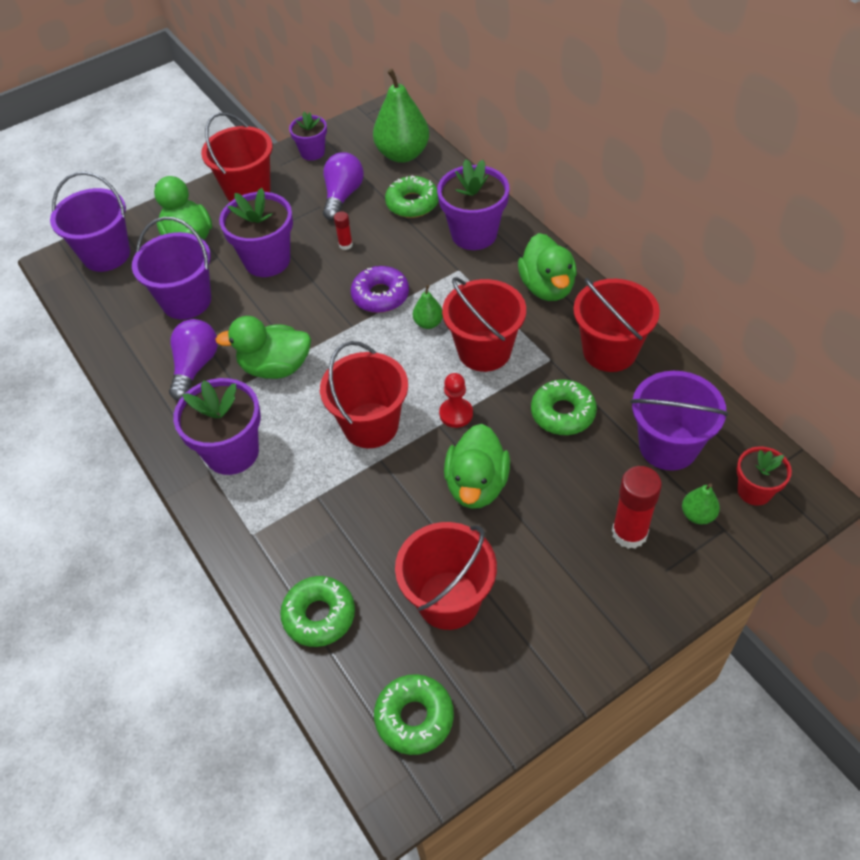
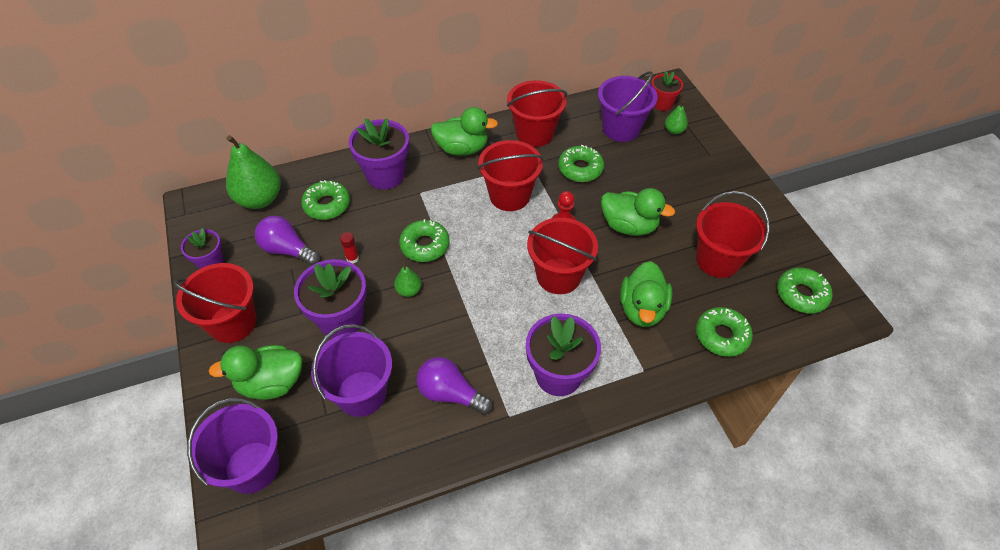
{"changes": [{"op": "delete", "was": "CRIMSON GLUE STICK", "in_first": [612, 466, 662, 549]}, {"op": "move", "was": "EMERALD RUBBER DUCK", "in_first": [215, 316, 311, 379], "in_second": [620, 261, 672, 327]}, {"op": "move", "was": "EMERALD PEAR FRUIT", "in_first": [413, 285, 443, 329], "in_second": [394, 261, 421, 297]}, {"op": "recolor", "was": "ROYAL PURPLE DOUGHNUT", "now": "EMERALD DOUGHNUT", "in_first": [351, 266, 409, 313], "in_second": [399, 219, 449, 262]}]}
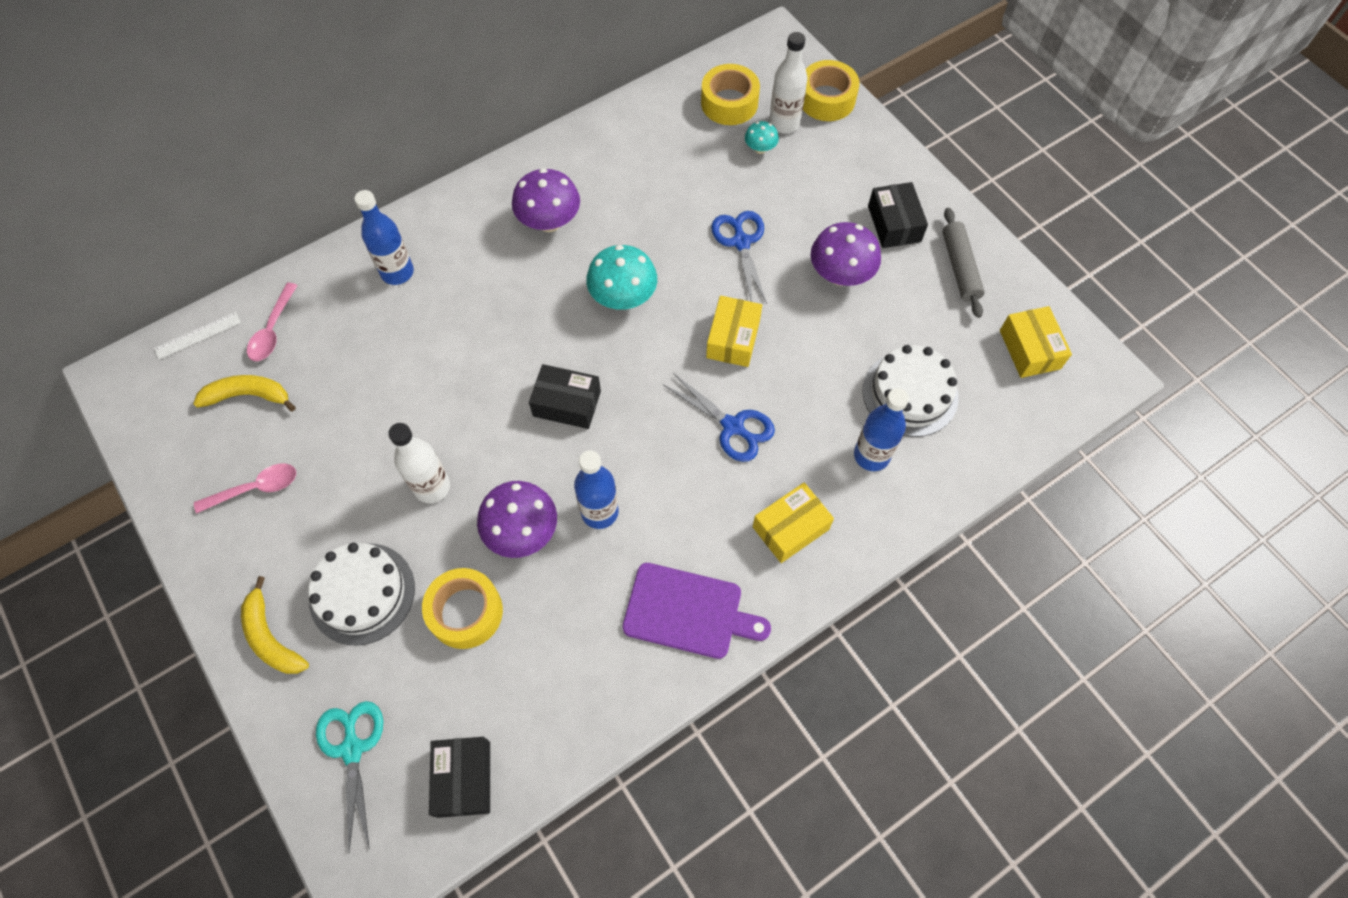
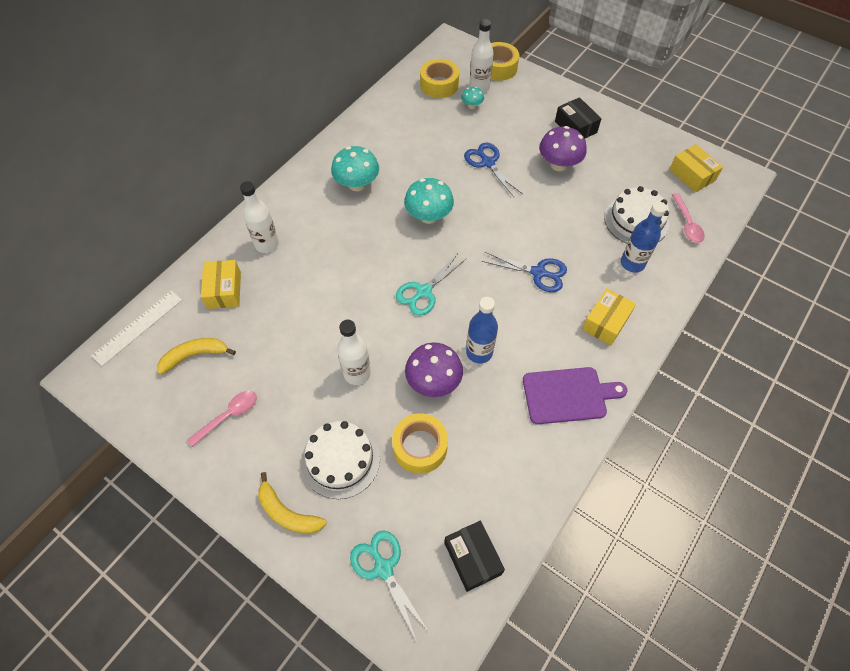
{"changes": [{"op": "delete", "was": "GRAY DOUGH ROLLER", "in_first": [942, 208, 985, 318]}, {"op": "move", "was": "PINK SPOON", "in_first": [247, 283, 298, 361], "in_second": [672, 193, 705, 243]}, {"op": "move", "was": "BRIGHT YELLOW PACKAGE", "in_first": [706, 296, 762, 367], "in_second": [201, 260, 241, 309]}, {"op": "replace", "was": "BLACK PACKAGE", "now": "TURQUOISE SHEARS", "in_first": [529, 364, 601, 429], "in_second": [396, 253, 467, 316]}, {"op": "recolor", "was": "COBALT BOTTLE", "now": "SNOW-WHITE BOTTLE", "in_first": [354, 190, 414, 285], "in_second": [240, 181, 279, 253]}, {"op": "recolor", "was": "ROYAL PURPLE FUNGUS", "now": "TURQUOISE FUNGUS", "in_first": [512, 168, 580, 232], "in_second": [331, 146, 379, 191]}, {"op": "resize", "was": "SNOW-WHITE STRAIGHTEDGE", "in_first": [154, 312, 241, 360], "in_second": [91, 291, 182, 366], "ratio": 1.54}]}
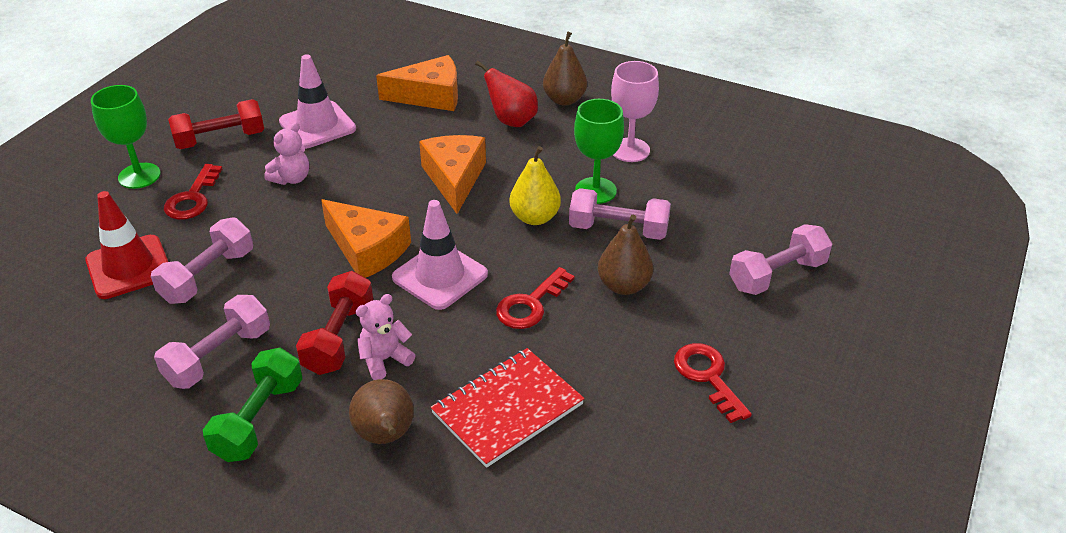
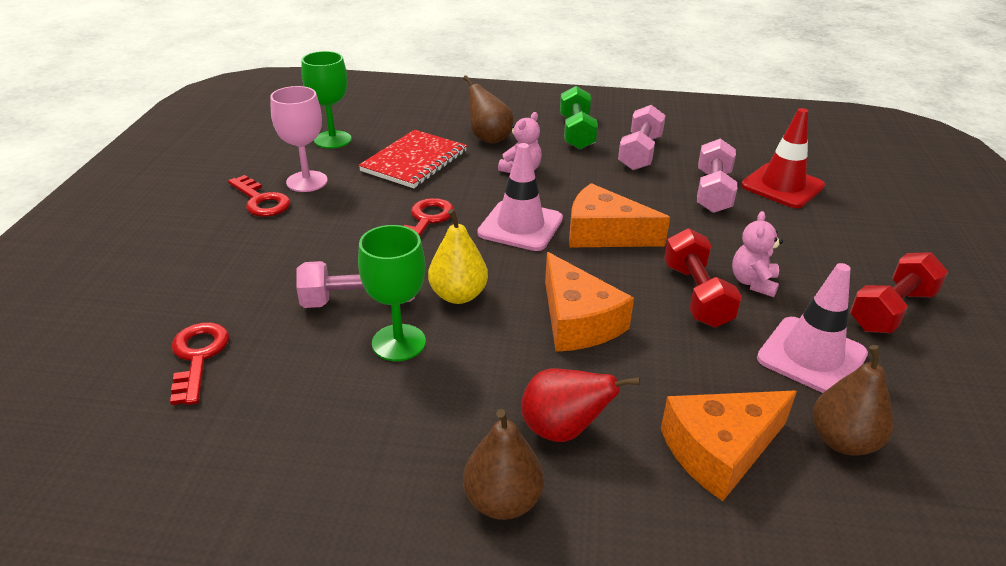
{"changes": [{"op": "delete", "was": "PINK FREE WEIGHT", "in_first": [729, 224, 832, 295]}, {"op": "move", "was": "EMERALD CHALICE", "in_first": [91, 85, 161, 189], "in_second": [302, 51, 351, 149]}, {"op": "move", "was": "CRIMSON LATCHKEY", "in_first": [164, 164, 222, 220], "in_second": [170, 322, 229, 405]}, {"op": "move", "was": "CRIMSON FREE WEIGHT", "in_first": [296, 271, 373, 375], "in_second": [664, 228, 742, 328]}, {"op": "move", "was": "RUSSET PEAR FRUIT", "in_first": [598, 214, 653, 295], "in_second": [813, 345, 893, 456]}, {"op": "move", "was": "PINK CHALICE", "in_first": [611, 61, 659, 162], "in_second": [270, 86, 328, 192]}]}
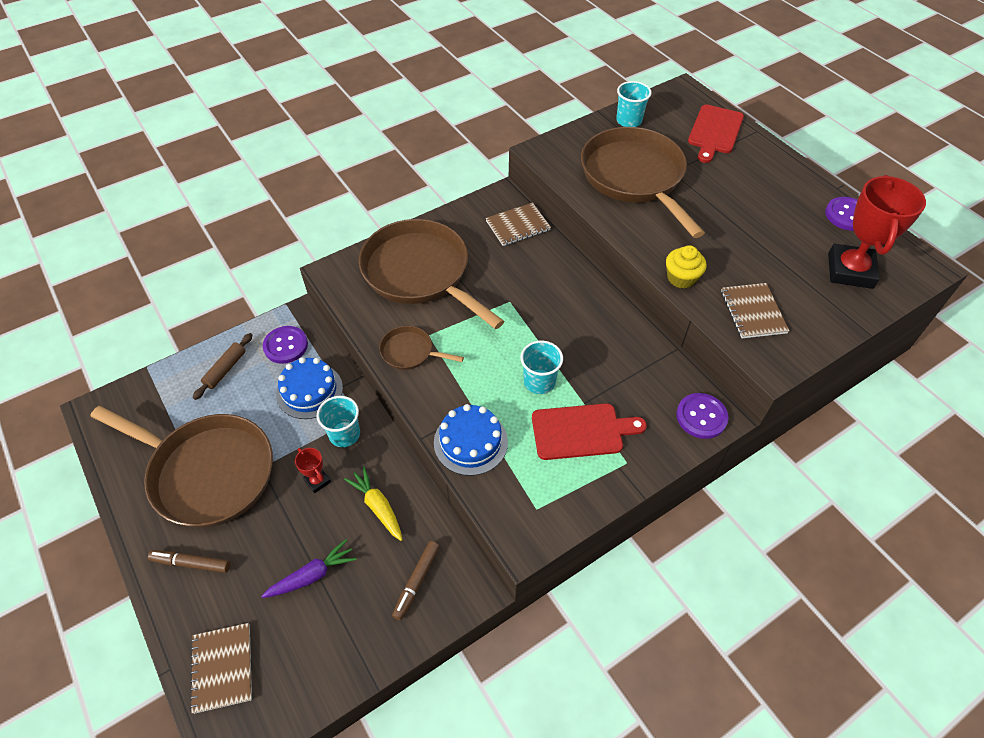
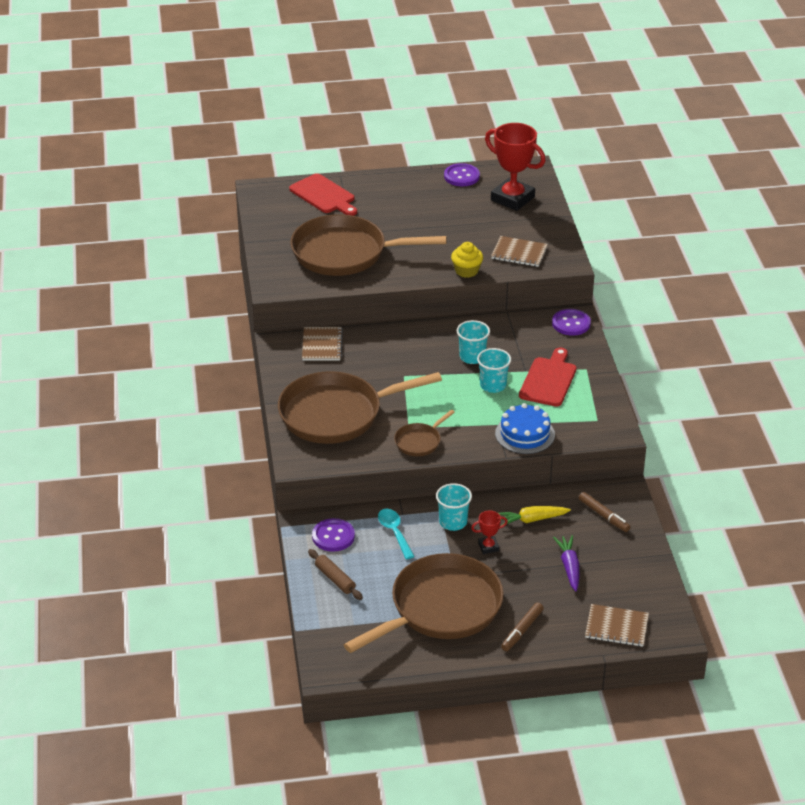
{"changes": [{"op": "move", "was": "TURQUOISE TUMBLER", "in_first": [616, 81, 652, 127], "in_second": [457, 320, 490, 364]}, {"op": "replace", "was": "COBALT GATEAU", "now": "TURQUOISE SPOON", "in_first": [276, 357, 343, 419], "in_second": [378, 509, 415, 559]}]}
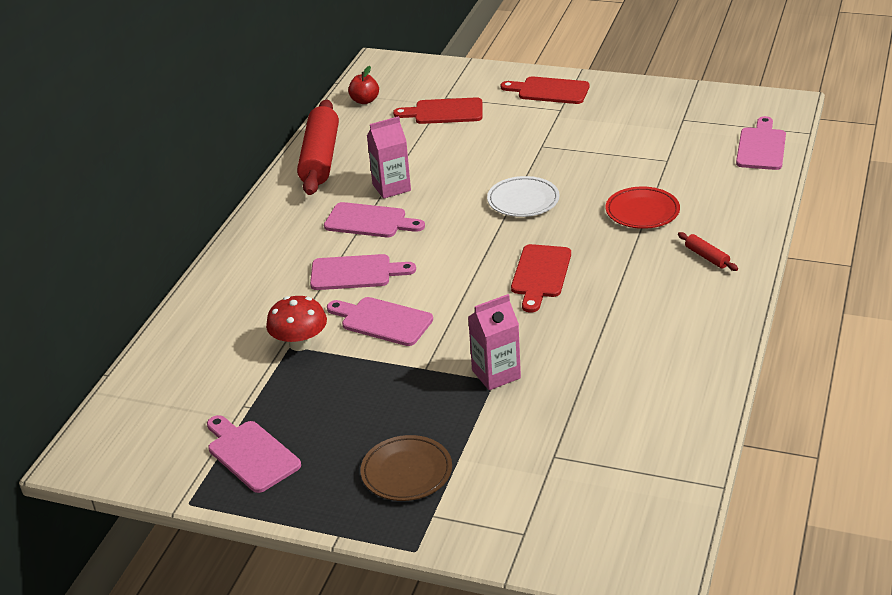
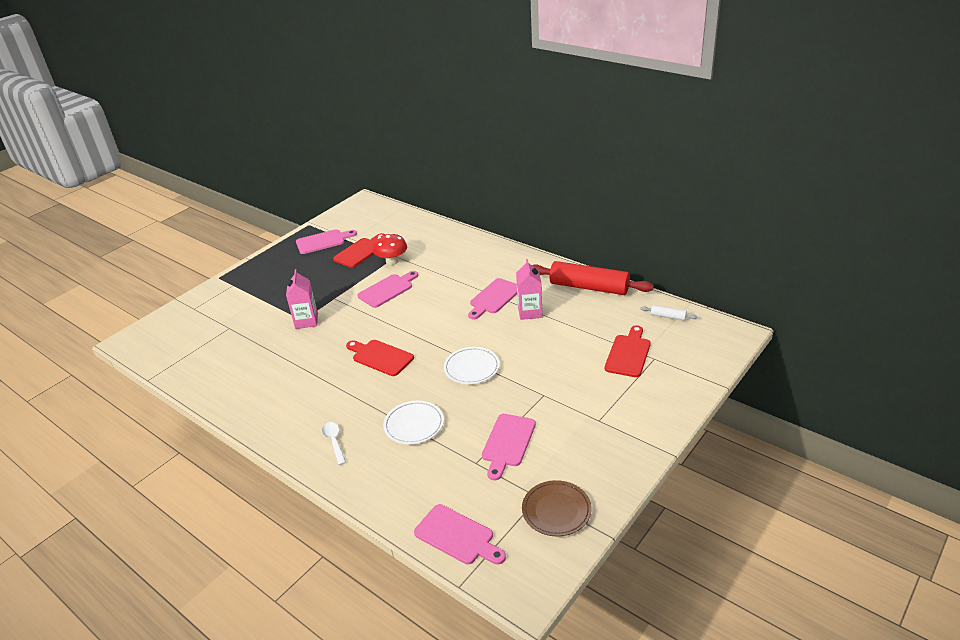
{"changes": [{"op": "move", "was": "PINK BREAD BOARD", "in_first": [310, 254, 416, 290], "in_second": [482, 414, 536, 480]}, {"op": "move", "was": "RUSSET FLAT DISH", "in_first": [360, 435, 452, 501], "in_second": [522, 480, 591, 536]}, {"op": "move", "was": "CRIMSON BREAD BOARD", "in_first": [501, 76, 590, 104], "in_second": [333, 233, 385, 268]}, {"op": "replace", "was": "CRIMSON APPLE FRUIT", "now": "SNOW-WHITE DOUGH ROLLER", "in_first": [348, 66, 379, 104], "in_second": [640, 305, 697, 321]}, {"op": "replace", "was": "CRIMSON DOUGH ROLLER", "now": "SNOW-WHITE SPOON", "in_first": [678, 232, 738, 271], "in_second": [322, 422, 346, 465]}, {"op": "recolor", "was": "CRIMSON FLAT DISH", "now": "SNOW-WHITE FLAT DISH", "in_first": [606, 187, 680, 229], "in_second": [383, 401, 444, 445]}]}
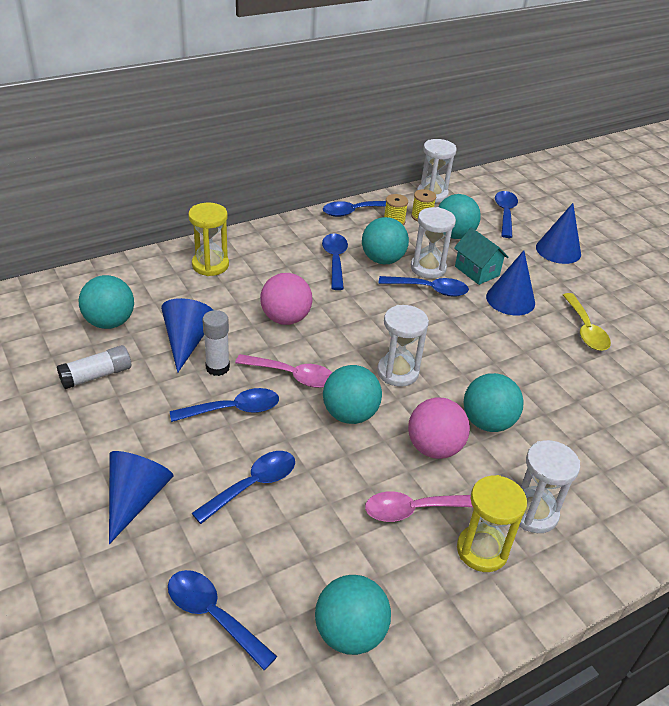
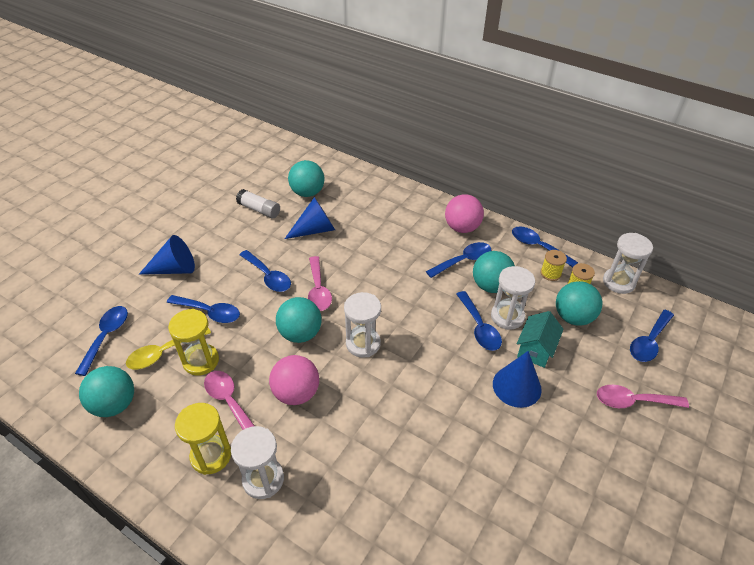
{"changes": [{"op": "delete", "was": "SNOW-WHITE GLUE STICK", "in_first": [202, 310, 230, 376]}, {"op": "delete", "was": "TURQUOISE PLAY BALL", "in_first": [464, 373, 524, 432]}, {"op": "move", "was": "BRIGHT YELLOW SAND TIMER", "in_first": [188, 203, 229, 276], "in_second": [168, 309, 219, 376]}, {"op": "move", "was": "PINK PLAY BALL", "in_first": [260, 273, 313, 325], "in_second": [445, 194, 484, 233]}, {"op": "move", "was": "BRIGHT YELLOW SPOON", "in_first": [563, 293, 611, 351], "in_second": [126, 328, 211, 369]}, {"op": "replace", "was": "COBALT CONE", "now": "PINK SPOON", "in_first": [536, 203, 581, 264], "in_second": [597, 385, 689, 408]}, {"op": "rotate", "was": "COBALT SPOON", "in_first": [495, 191, 518, 238], "in_second": [630, 310, 674, 362], "clockwise": 150}]}
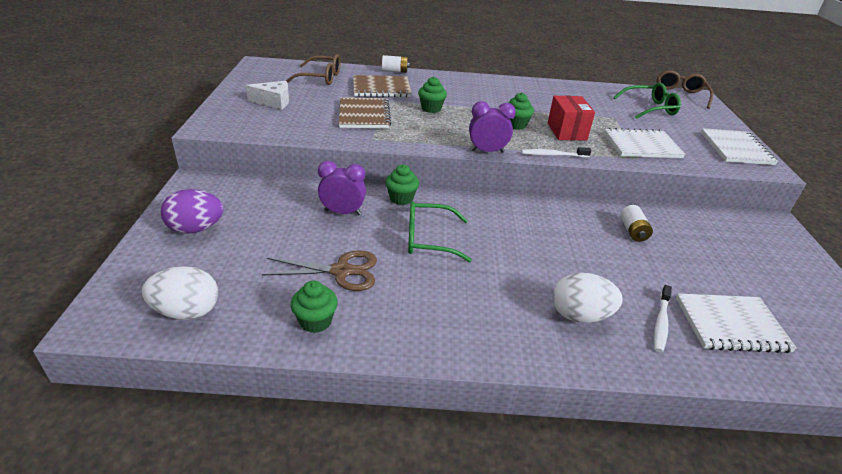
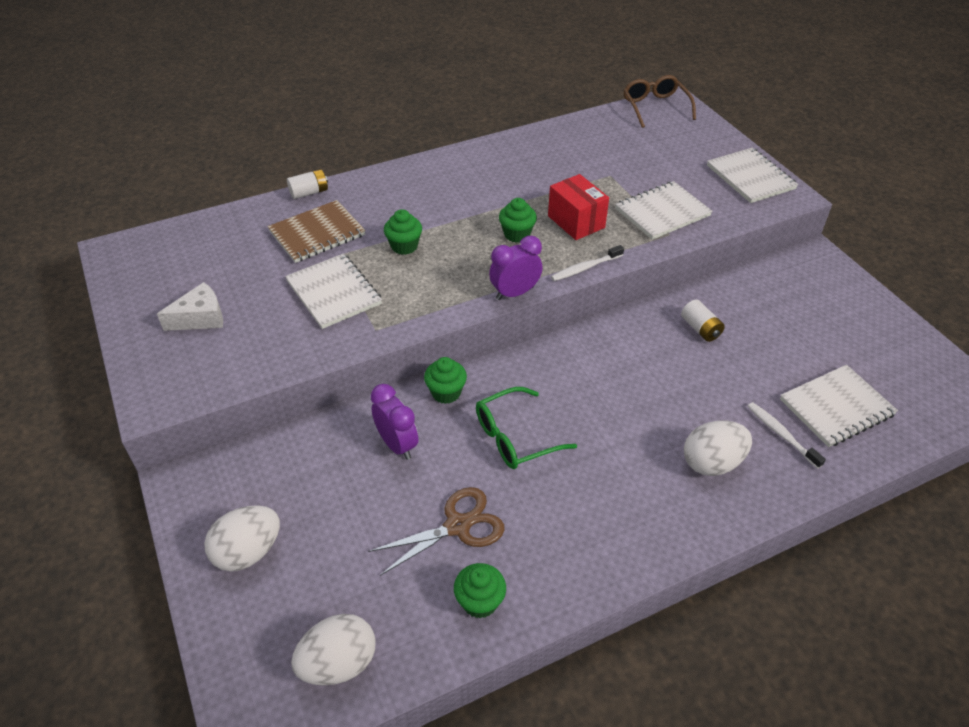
{"changes": [{"op": "delete", "was": "RUSSET SPECTACLES", "in_first": [286, 54, 341, 85]}, {"op": "delete", "was": "EMERALD SPECTACLES", "in_first": [613, 83, 681, 119]}, {"op": "recolor", "was": "ROYAL PURPLE TOY EGG", "now": "SNOW-WHITE TOY EGG", "in_first": [161, 189, 224, 234], "in_second": [204, 505, 280, 571]}, {"op": "recolor", "was": "RUSSET NOTEPAD", "now": "SNOW-WHITE NOTEPAD", "in_first": [339, 97, 391, 129], "in_second": [285, 253, 382, 329]}, {"op": "rotate", "was": "ROYAL PURPLE CLOCK", "in_first": [318, 161, 366, 215], "in_second": [371, 384, 419, 460], "clockwise": 75}, {"op": "rotate", "was": "SNOW-WHITE TOOTH BRUSH", "in_first": [654, 285, 672, 353], "in_second": [747, 402, 826, 469], "clockwise": 150}]}
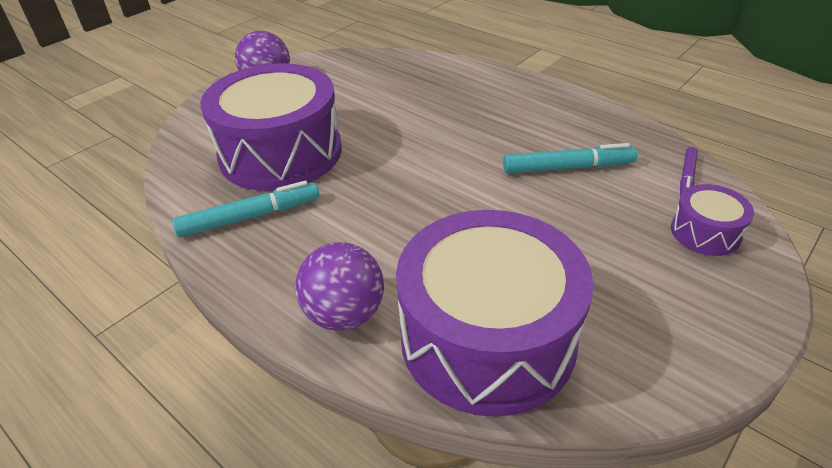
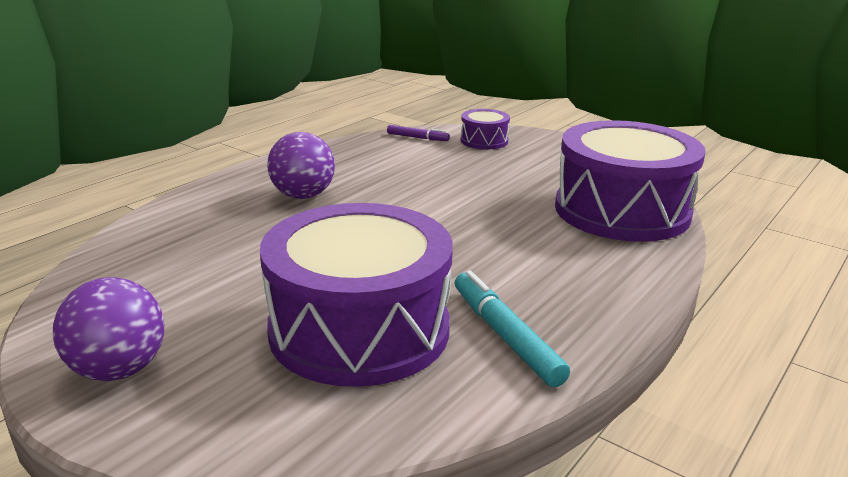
{"changes": [{"op": "delete", "was": "TURQUOISE MARKER PEN", "in_first": [503, 143, 638, 173]}, {"op": "move", "was": "ROYAL PURPLE PLAY BALL", "in_first": [295, 242, 384, 331], "in_second": [267, 132, 335, 199]}]}
